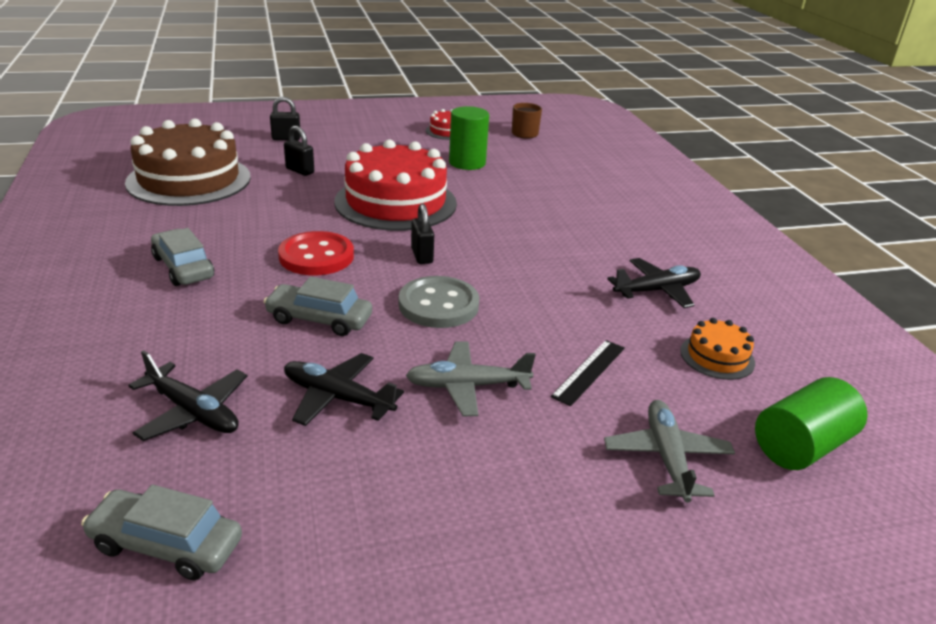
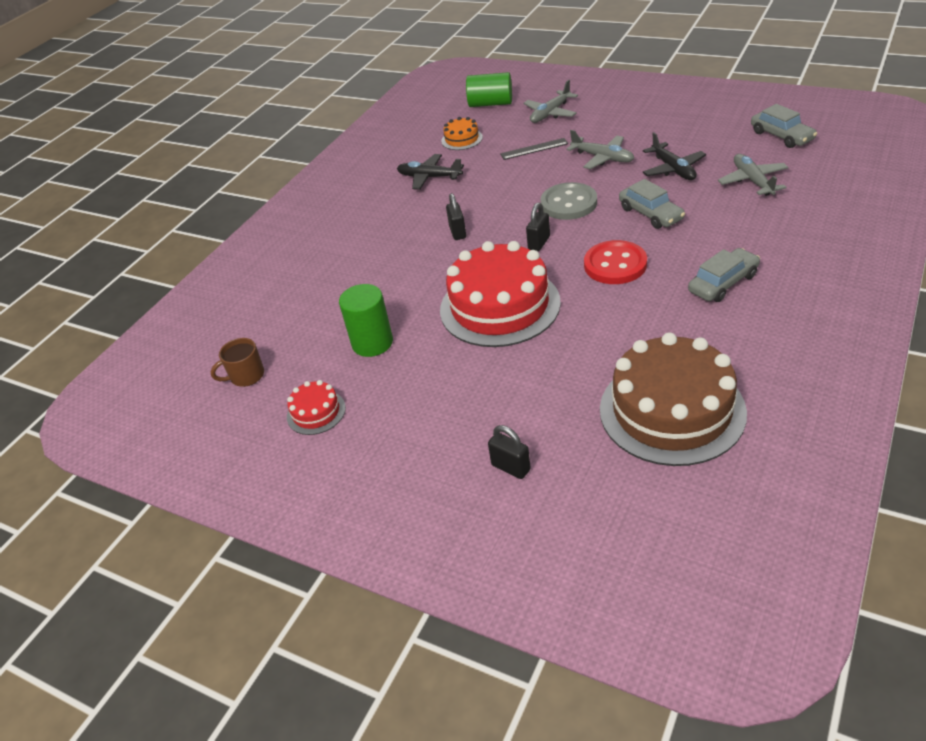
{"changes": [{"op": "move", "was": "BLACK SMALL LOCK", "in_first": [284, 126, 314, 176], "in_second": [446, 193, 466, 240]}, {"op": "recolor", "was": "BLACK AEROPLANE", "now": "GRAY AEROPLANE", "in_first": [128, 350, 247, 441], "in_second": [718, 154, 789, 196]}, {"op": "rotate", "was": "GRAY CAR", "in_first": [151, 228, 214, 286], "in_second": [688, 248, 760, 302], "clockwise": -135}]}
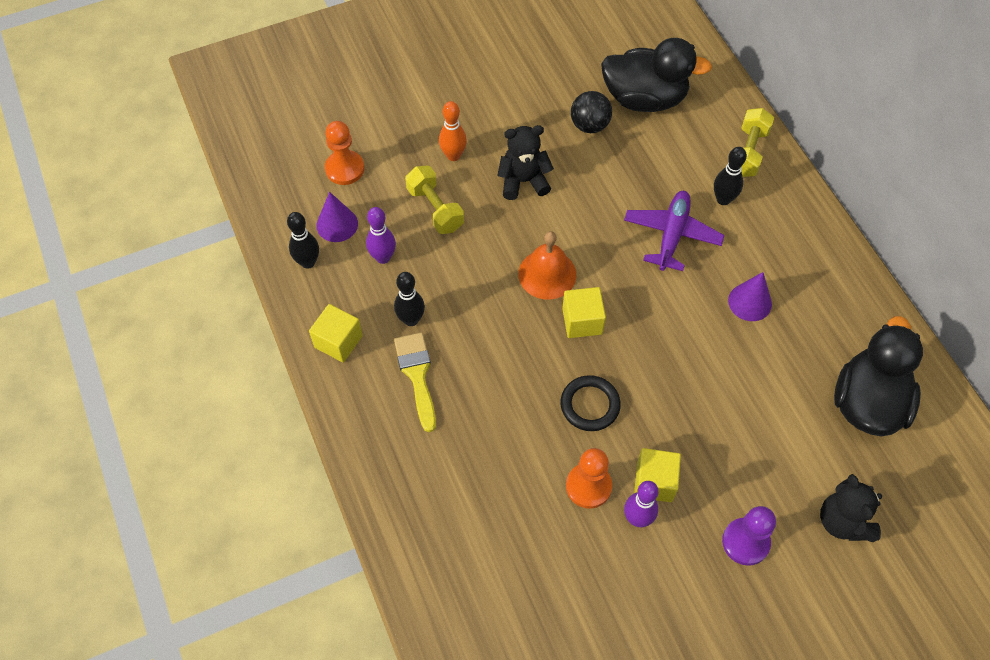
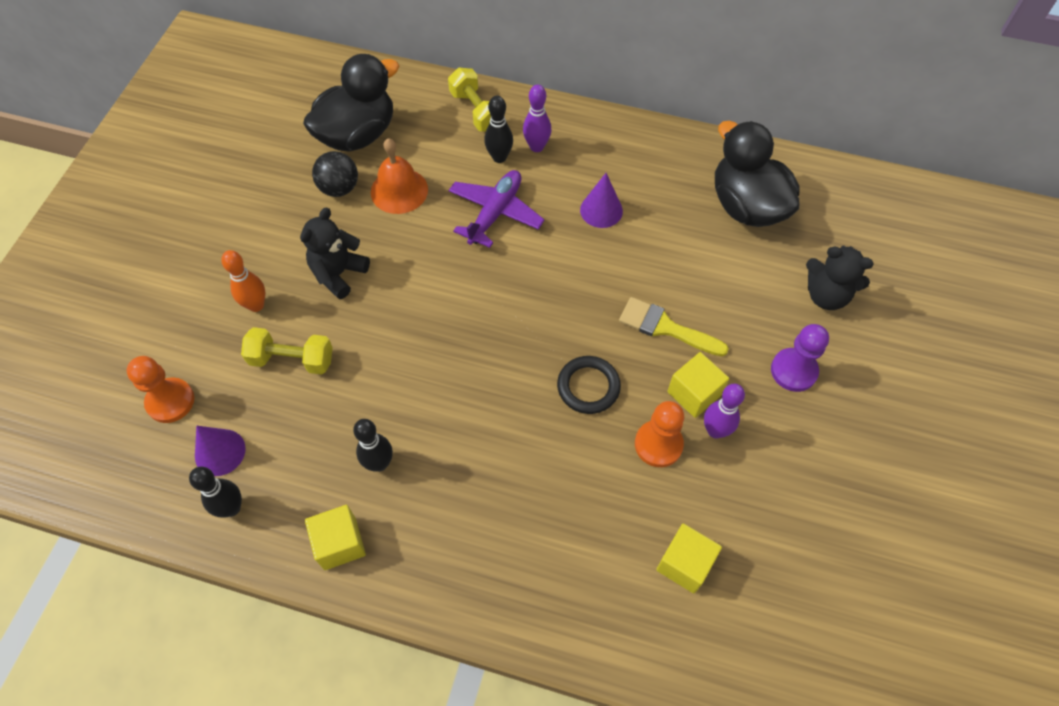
{"changes": [{"op": "move", "was": "ROYAL PURPLE TENPIN", "in_first": [366, 207, 396, 264], "in_second": [523, 85, 551, 152]}, {"op": "move", "was": "BRIGHT YELLOW BRUSH", "in_first": [394, 333, 436, 432], "in_second": [619, 297, 729, 356]}, {"op": "move", "was": "ORANGE HAND BELL", "in_first": [518, 231, 576, 300], "in_second": [371, 138, 428, 214]}, {"op": "move", "was": "BRIGHT YELLOW BLOCK", "in_first": [562, 287, 606, 338], "in_second": [656, 524, 722, 593]}, {"op": "rotate", "was": "ROYAL PURPLE AEROPLANE", "in_first": [624, 191, 724, 271], "in_second": [449, 170, 545, 248], "clockwise": 60}]}
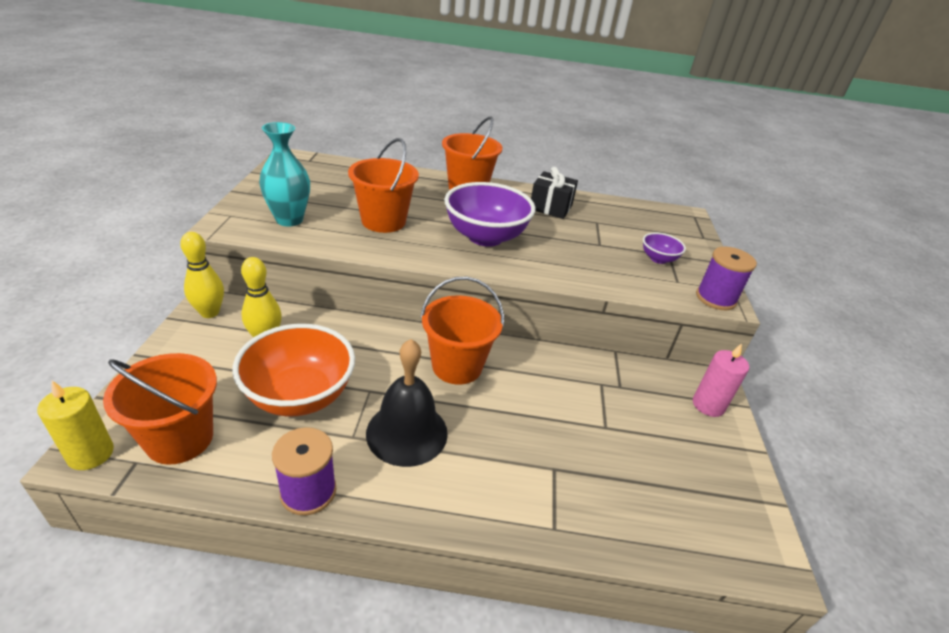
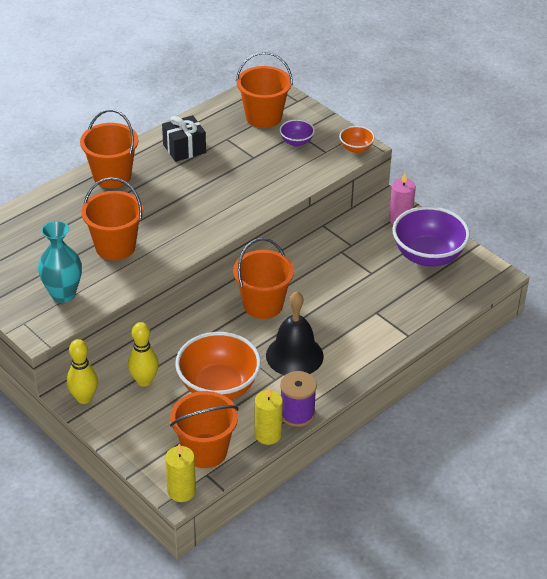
{"changes": [{"op": "insert", "now": "ORANGE BUCKET", "in_second": [236, 52, 293, 128]}, {"op": "insert", "now": "BRIGHT YELLOW CANDLE", "in_second": [255, 387, 283, 445]}, {"op": "move", "was": "ROYAL PURPLE DEEP DISH", "in_first": [444, 182, 535, 247], "in_second": [392, 206, 470, 267]}, {"op": "replace", "was": "ROYAL PURPLE REEL OF THREAD", "now": "ORANGE DEEP DISH", "in_first": [696, 247, 757, 310], "in_second": [339, 126, 375, 153]}]}
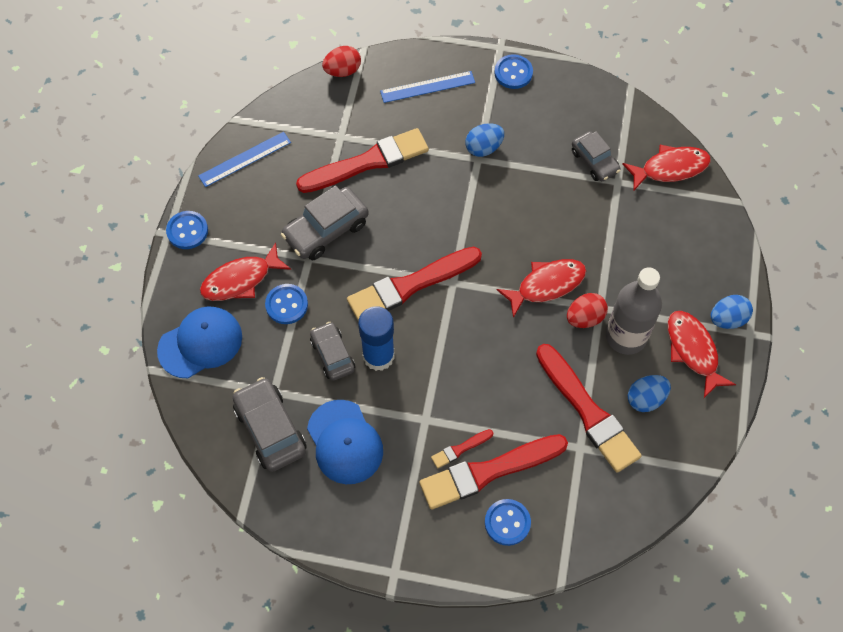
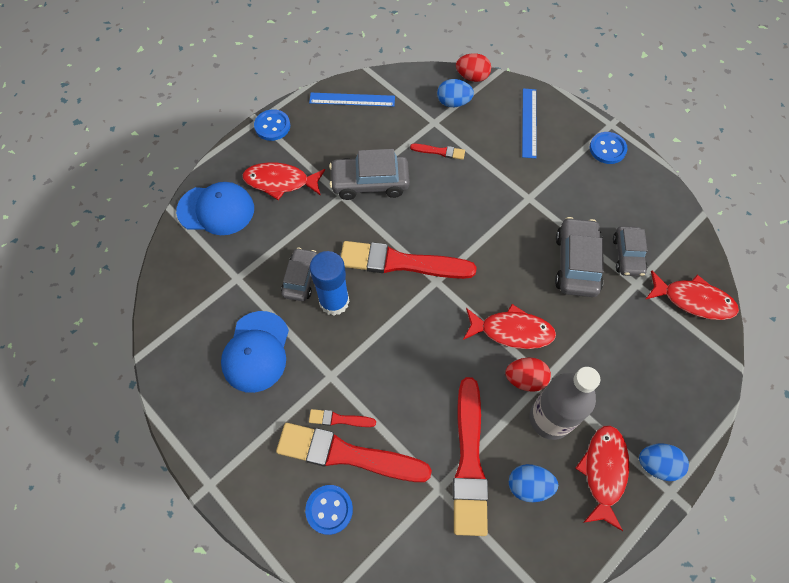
{"changes": [{"op": "delete", "was": "COBALT SEWING BUTTON", "in_first": [265, 284, 308, 324]}, {"op": "move", "was": "GRAY CAR", "in_first": [233, 377, 307, 472], "in_second": [555, 217, 604, 297]}, {"op": "move", "was": "COBALT TOY EGG", "in_first": [465, 123, 504, 157], "in_second": [437, 79, 474, 107]}, {"op": "rotate", "was": "COBALT STRAIGHTEDGE", "in_first": [380, 71, 475, 103], "in_second": [522, 89, 536, 158], "clockwise": 75}, {"op": "resize", "was": "CRIMSON BRUSH", "in_first": [296, 128, 429, 193], "in_second": [410, 144, 465, 160], "ratio": 0.44}]}
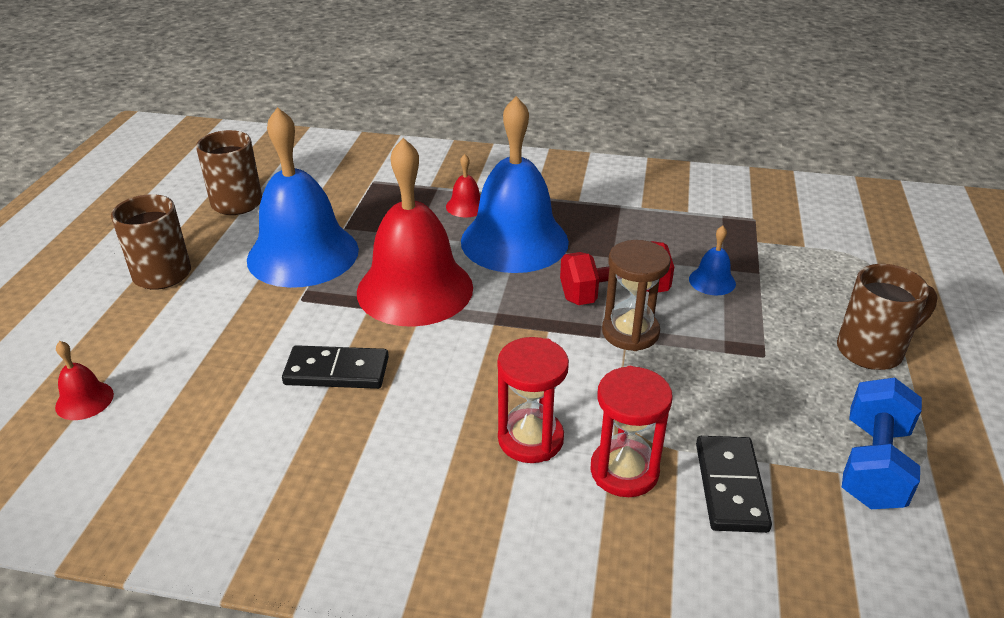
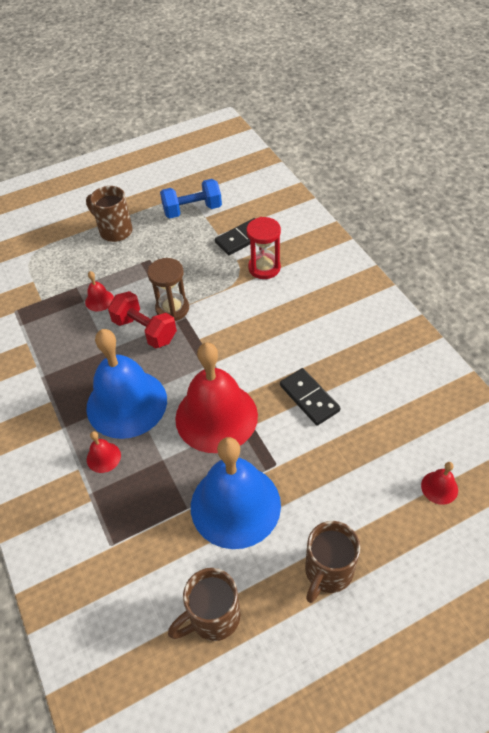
{"changes": [{"op": "delete", "was": "CRIMSON SAND TIMER", "in_first": [497, 337, 569, 463]}, {"op": "recolor", "was": "COBALT HAND BELL", "now": "CRIMSON HAND BELL", "in_first": [689, 226, 736, 295], "in_second": [85, 271, 114, 311]}]}
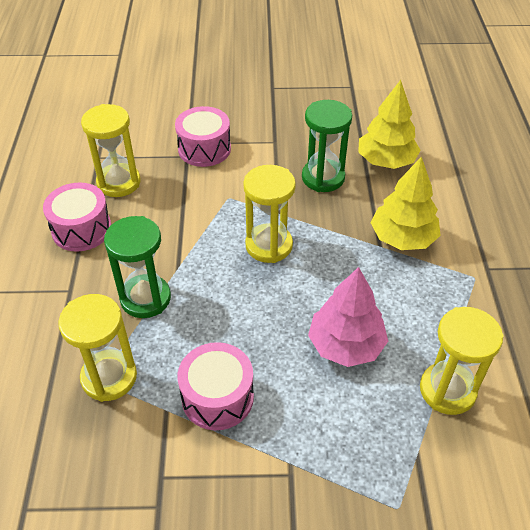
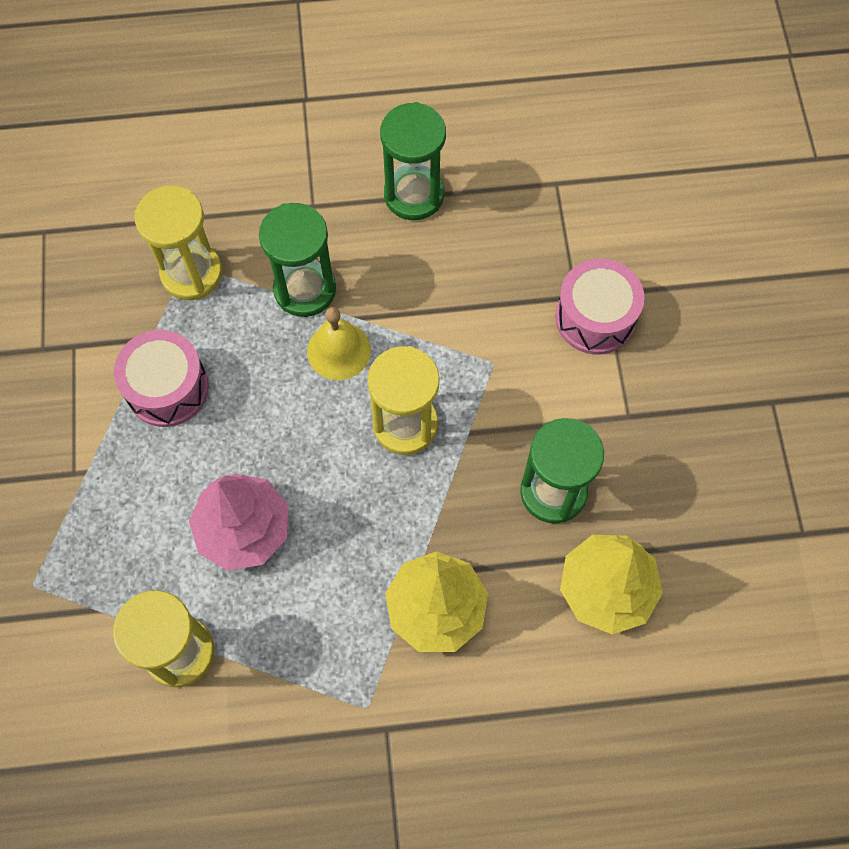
{"changes": [{"op": "delete", "was": "BRIGHT YELLOW SAND TIMER", "in_first": [81, 104, 141, 197]}, {"op": "insert", "now": "BRIGHT YELLOW HAND BELL", "in_second": [307, 307, 371, 380]}, {"op": "replace", "was": "PINK DRUM", "now": "EMERALD SAND TIMER", "in_first": [43, 183, 112, 252], "in_second": [380, 102, 446, 220]}]}
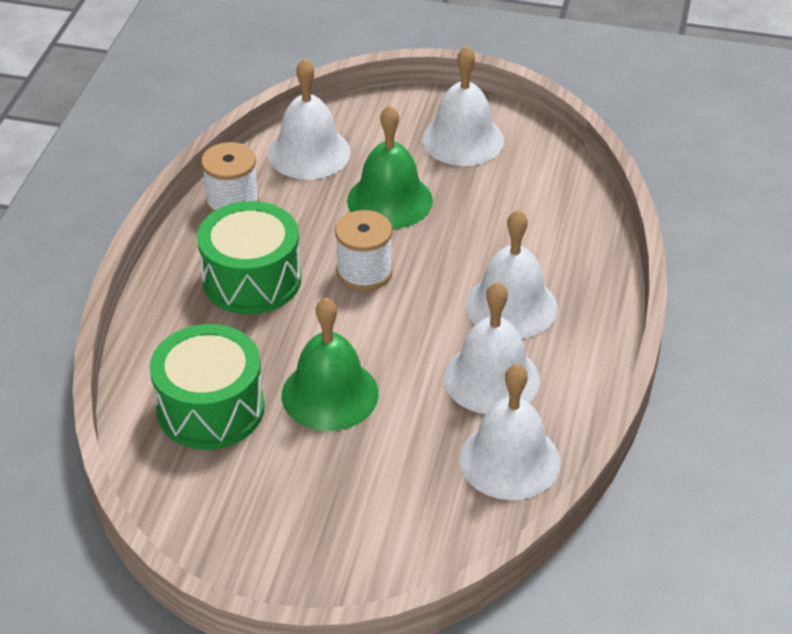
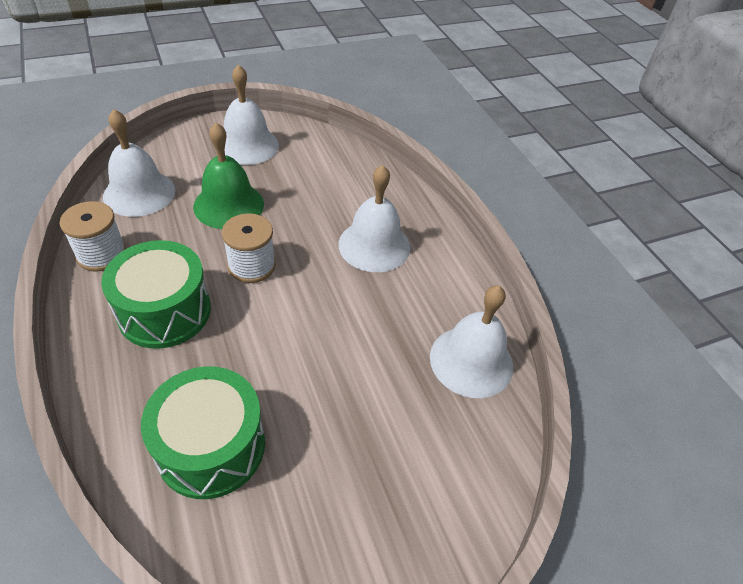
{"changes": [{"op": "delete", "was": "EMERALD HAND BELL", "in_first": [282, 298, 379, 431]}, {"op": "delete", "was": "SNOW-WHITE HAND BELL", "in_first": [444, 282, 540, 414]}]}
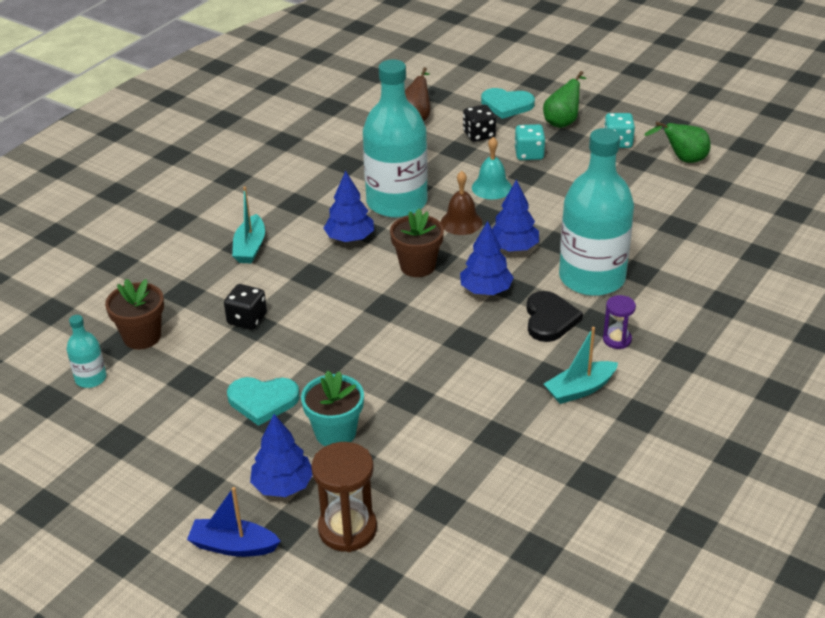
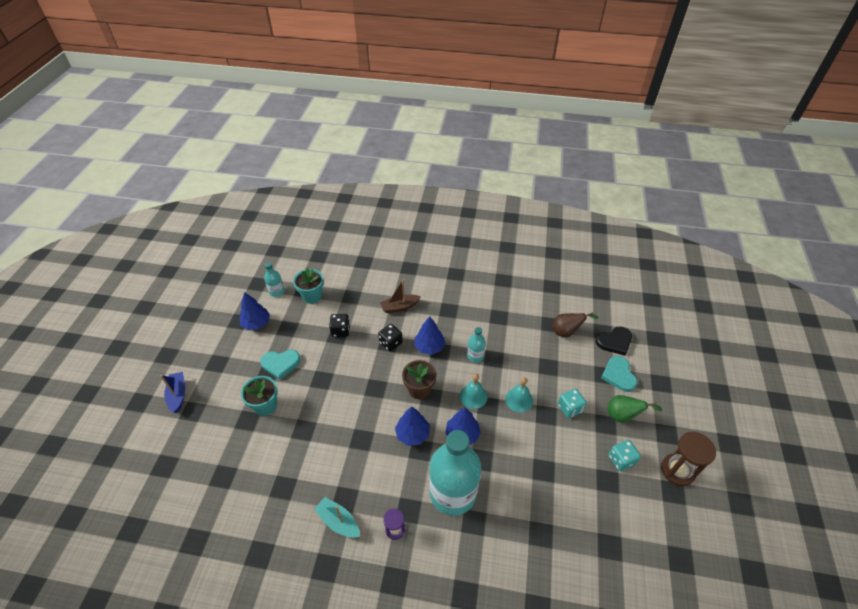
{"changes": [{"op": "delete", "was": "EMERALD PEAR FRUIT", "in_first": [645, 122, 711, 163]}, {"op": "move", "was": "COBALT FIR TREE", "in_first": [250, 414, 312, 497], "in_second": [240, 292, 270, 330]}, {"op": "move", "was": "RUSSET SAND TIMER", "in_first": [311, 442, 377, 552], "in_second": [661, 431, 716, 486]}, {"op": "move", "was": "BLACK GAME DIE", "in_first": [463, 104, 496, 142], "in_second": [378, 324, 403, 351]}, {"op": "move", "was": "BLACK HEART SHAPE", "in_first": [527, 291, 583, 342], "in_second": [596, 326, 632, 356]}, {"op": "recolor", "was": "RUSSET PLANT POT", "now": "TURQUOISE PLANT POT", "in_first": [105, 279, 164, 350], "in_second": [293, 268, 324, 304]}, {"op": "recolor", "was": "TURQUOISE SAILBOAT", "now": "RUSSET SAILBOAT", "in_first": [232, 187, 265, 264], "in_second": [380, 279, 421, 313]}, {"op": "recolor", "was": "RUSSET HAND BELL", "now": "TURQUOISE HAND BELL", "in_first": [441, 171, 482, 235], "in_second": [460, 374, 487, 409]}, {"op": "rotate", "was": "TURQUOISE HEART SHAPE", "in_first": [227, 377, 300, 426], "in_second": [260, 350, 301, 380], "clockwise": -75}, {"op": "resize", "was": "TURQUOISE BOTTLE", "in_first": [363, 59, 428, 218], "in_second": [467, 327, 486, 362], "ratio": 0.44}]}
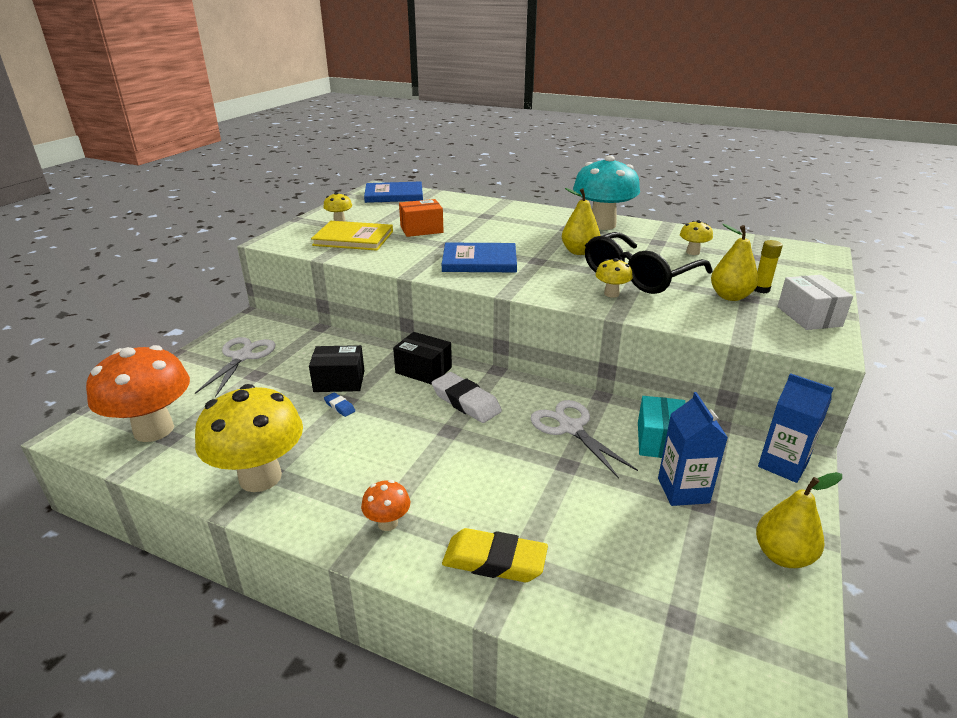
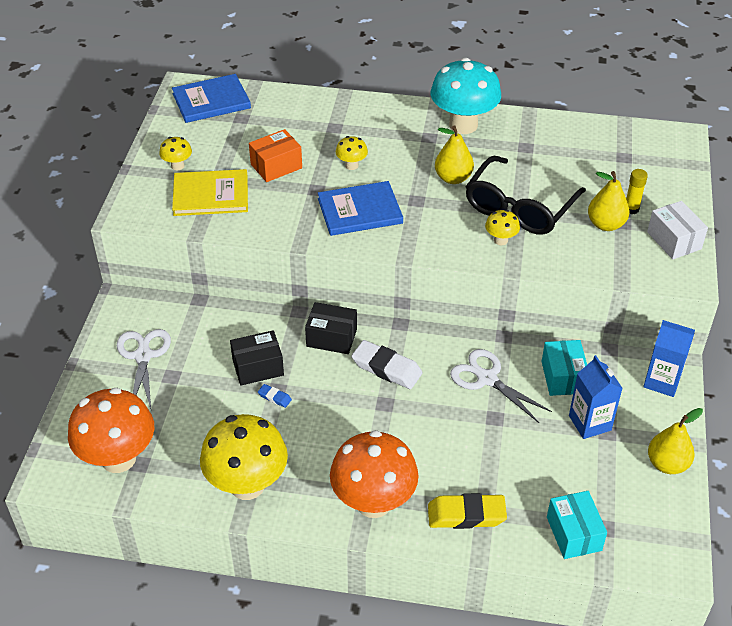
{"changes": [{"op": "insert", "now": "TURQUOISE PACKAGE", "in_second": [547, 491, 607, 559]}, {"op": "move", "was": "BRIGHT YELLOW FUNGUS", "in_first": [680, 220, 713, 255], "in_second": [336, 136, 368, 170]}, {"op": "resize", "was": "ORANGE FUNGUS", "in_first": [361, 480, 410, 531], "in_second": [330, 430, 419, 518], "ratio": 2.24}]}
